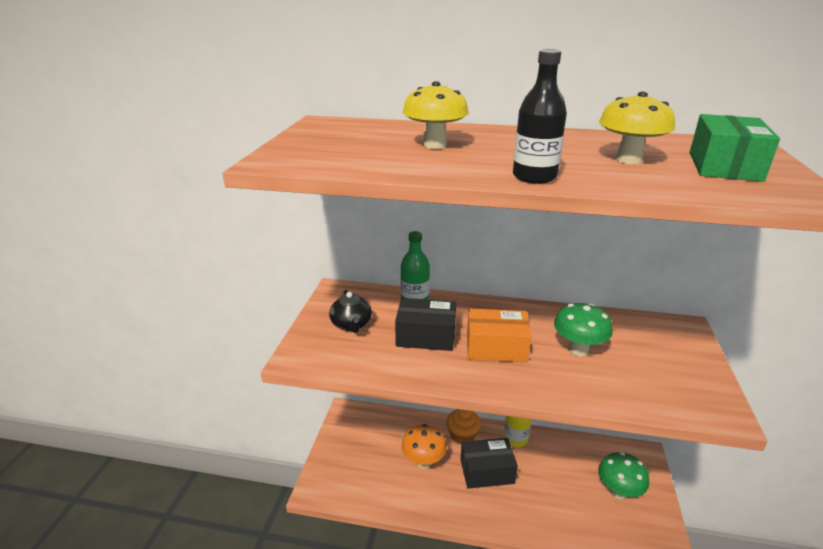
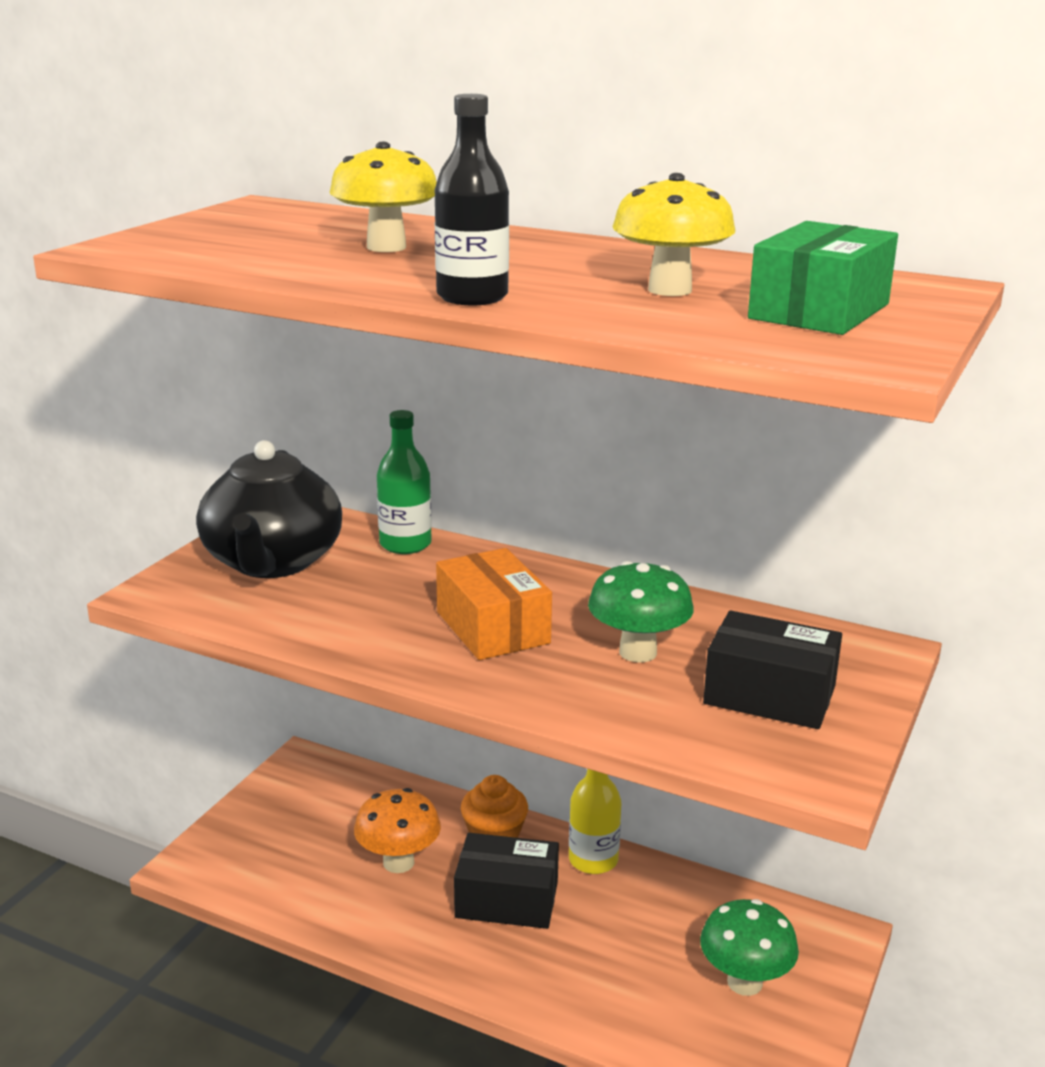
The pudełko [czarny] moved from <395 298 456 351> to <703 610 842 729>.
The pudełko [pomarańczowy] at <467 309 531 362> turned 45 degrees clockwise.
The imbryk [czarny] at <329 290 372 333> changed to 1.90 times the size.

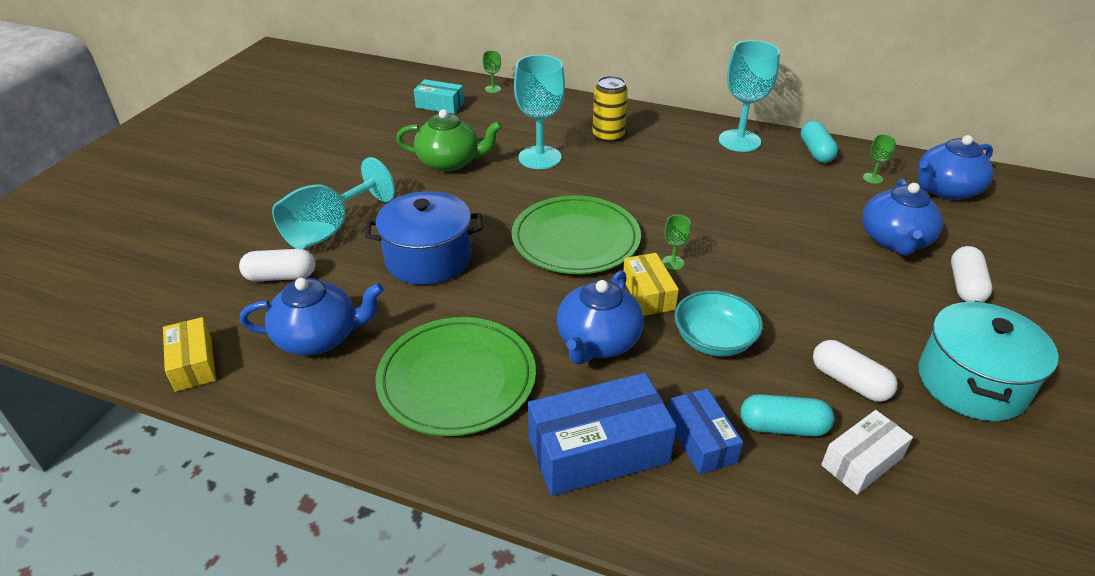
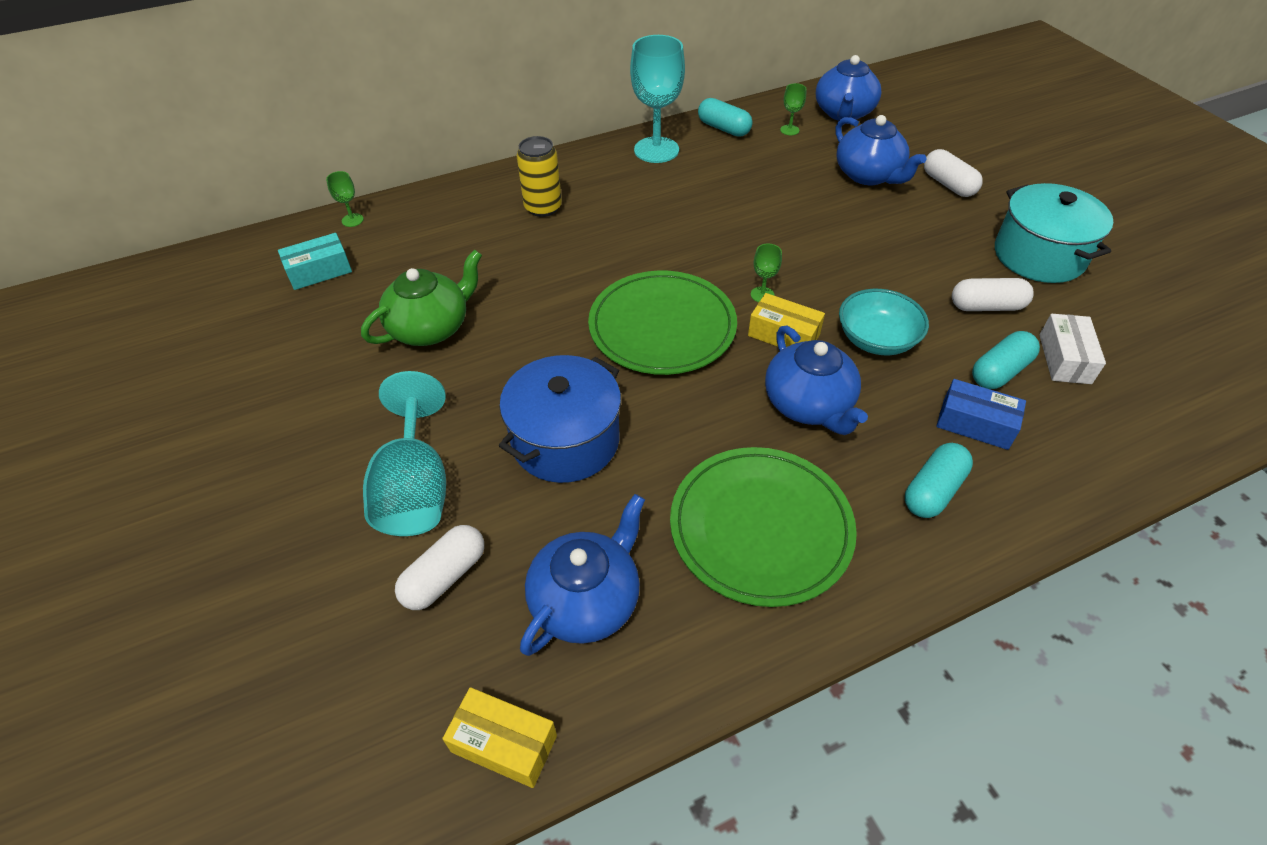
The kielich [turkusowy] at <514 55 565 169> disappeared.
The pudełko [niebieski] at <528 373 677 496> was replaced by the kapsułka [turkusowy] at <905 443 973 518>.

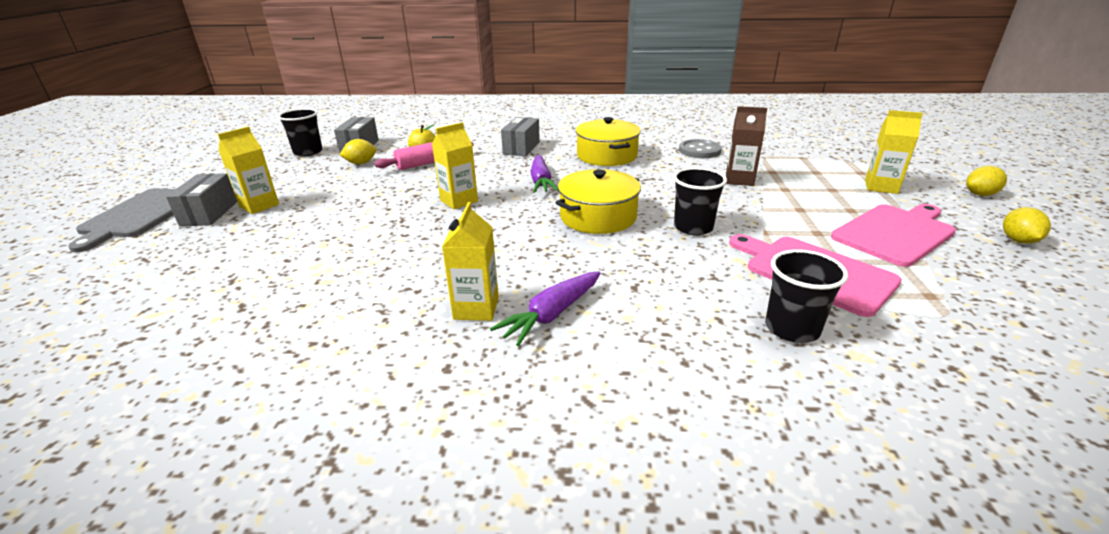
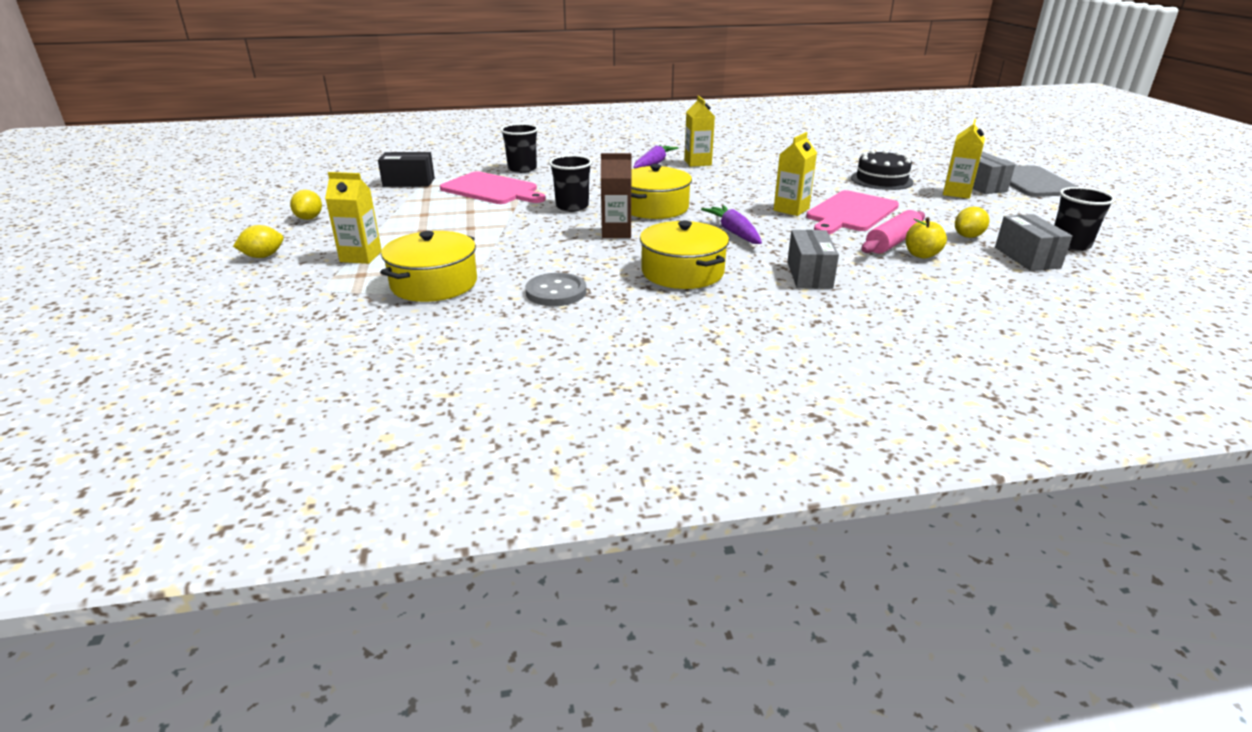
The pudełko [czarny] at <378 152 435 187> appeared.
The garnek [żółty] at <380 231 477 302> appeared.
The tort [czarny] at <851 150 914 190> appeared.
The karton mleka [brązowy] moved from <726 106 767 186> to <601 153 632 238>.
The deska do krojenia [różowy] moved from <831 204 956 267> to <806 190 899 234>.

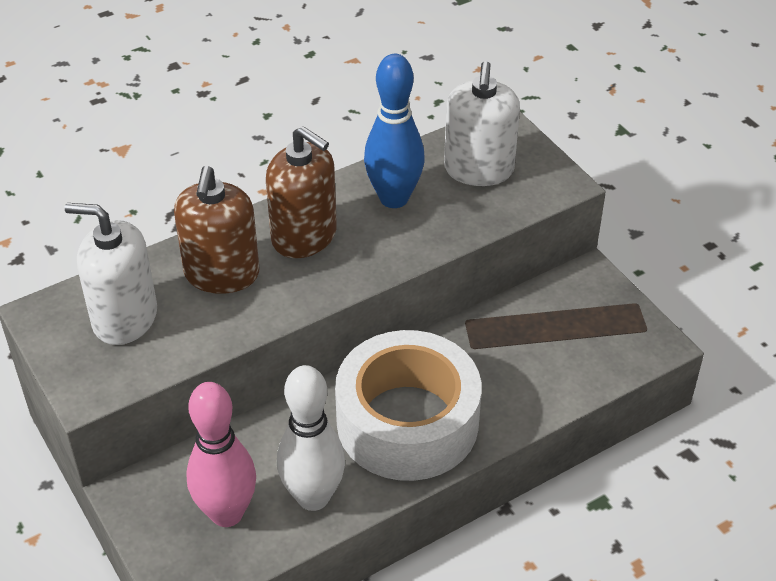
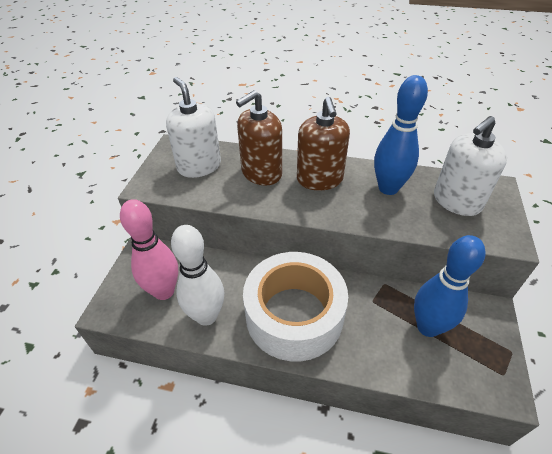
The kręgiel [niebieski] at <414 235 486 337> appeared.

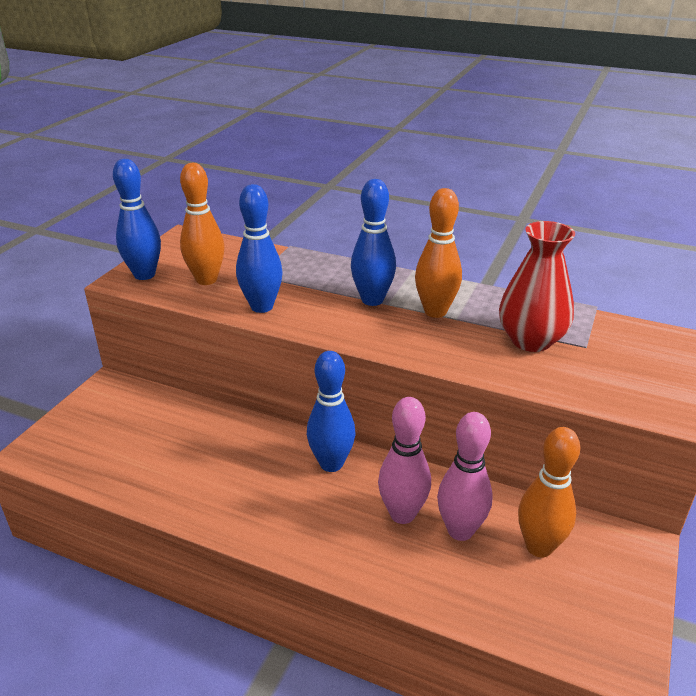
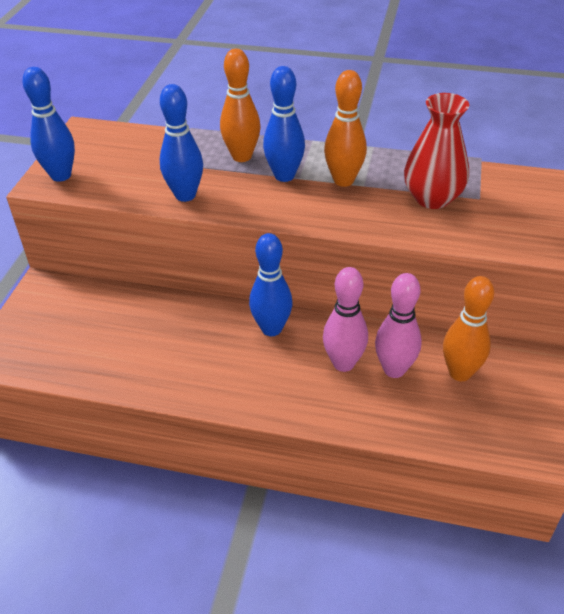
The kręgiel [pomarańczowy] moved from <180 163 225 285> to <220 49 260 162>.

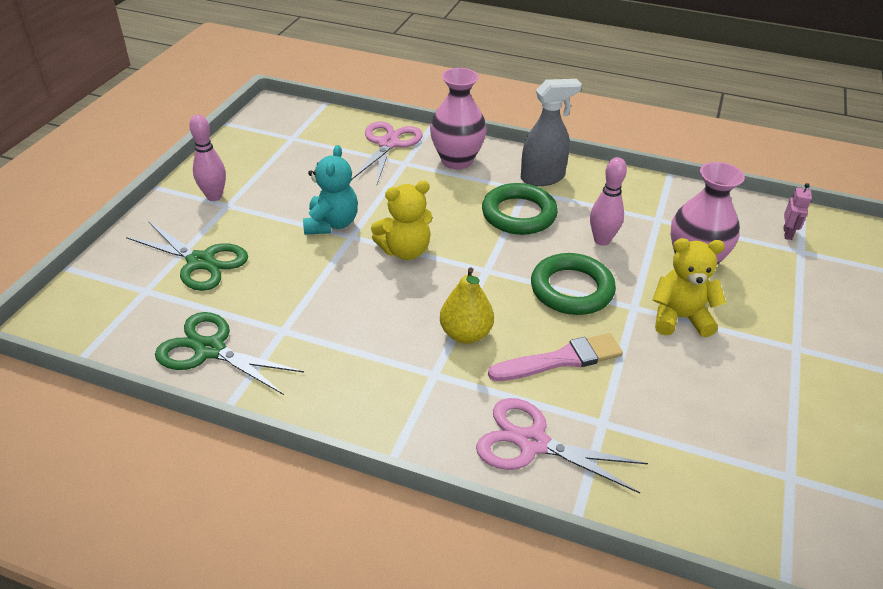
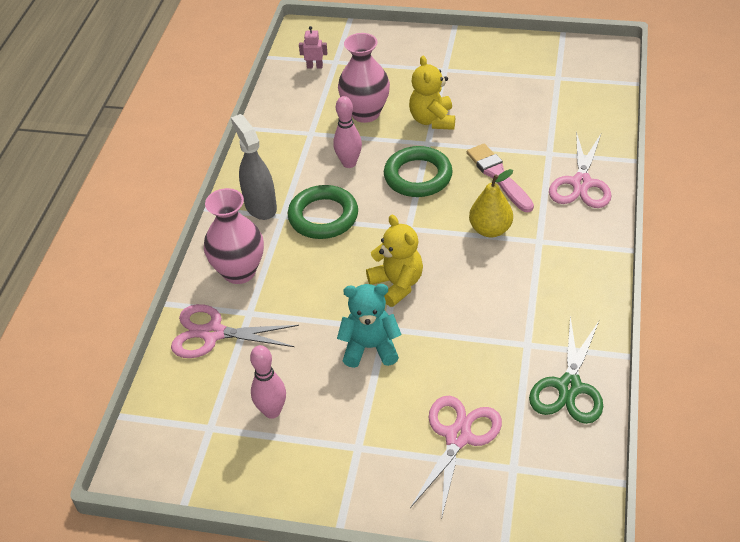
The kręgiel [różowy] moved from <189 115 226 201> to <250 345 286 419>.
The nożyczki [zielony] at <126 221 248 291> became the nożyczki [różowy] at <410 396 502 516>.

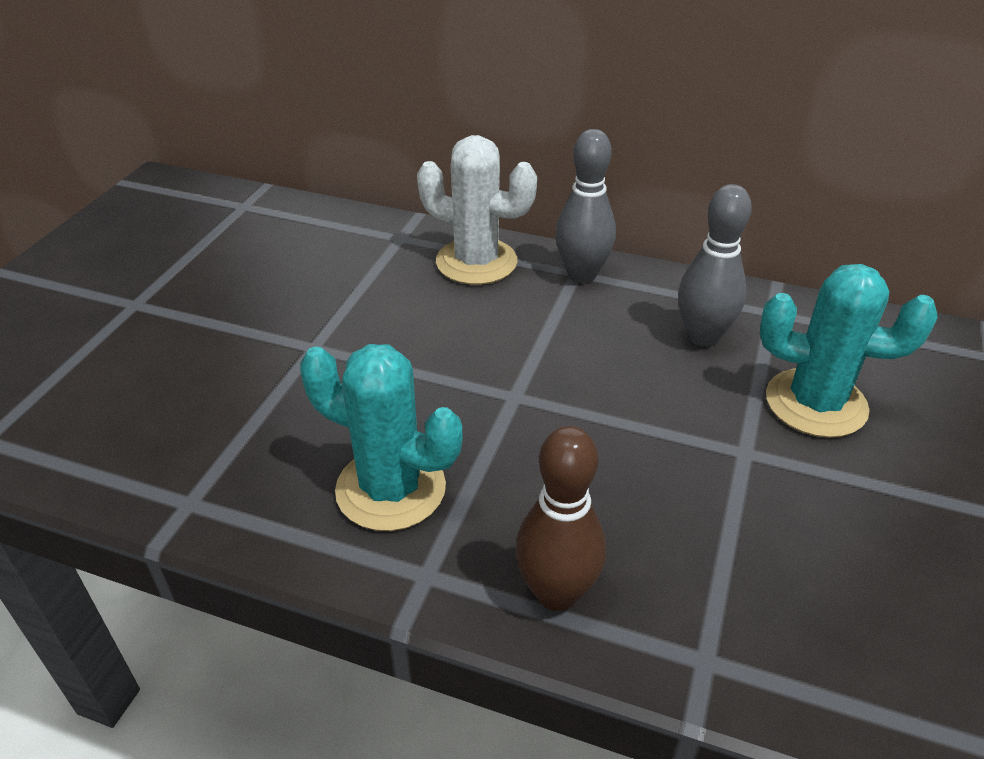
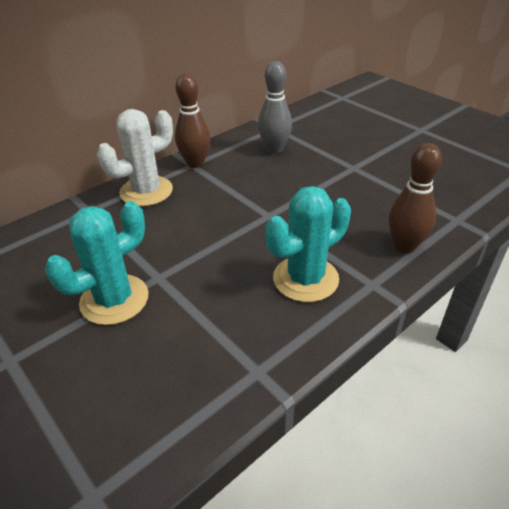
The kaktus [turkusowy] moved from <760 264 938 438> to <45 201 149 325>.
The kręgiel [szary] at <555 129 616 283> became the kręgiel [brązowy] at <175 73 211 168>.

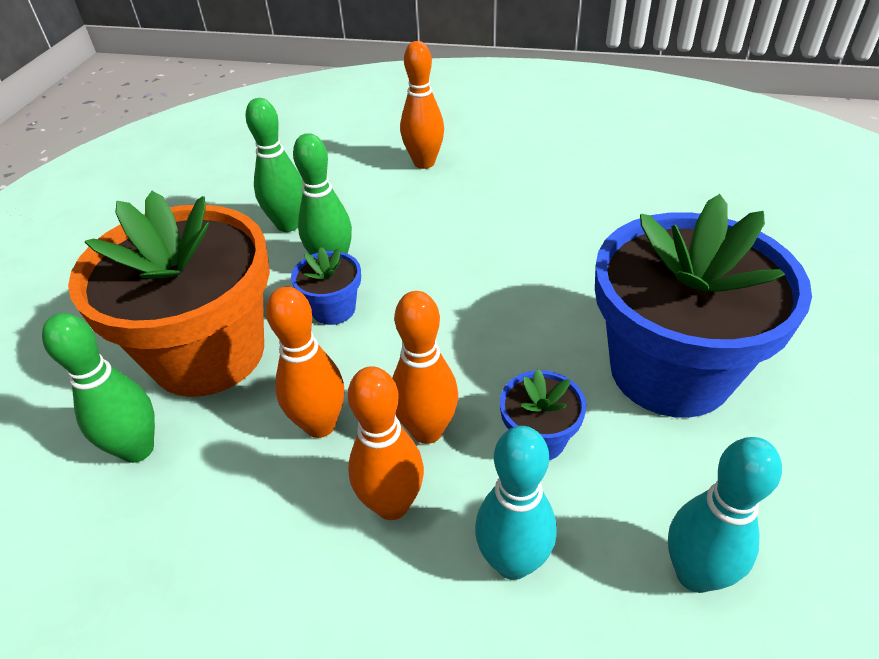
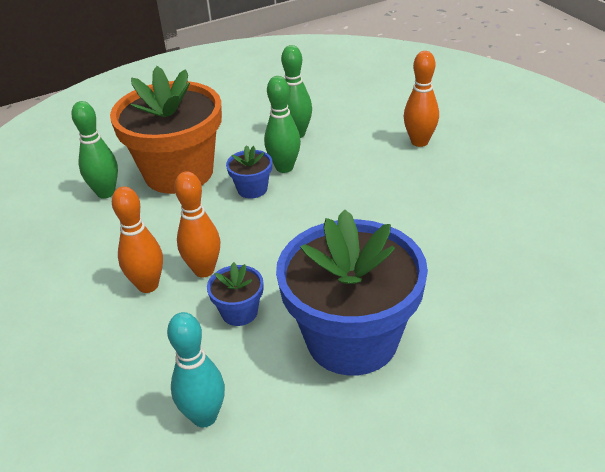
The kręgiel [pomarańczowy] at <266 287 344 438> disappeared.
The kręgiel [turkusowy] at <475 426 556 580> disappeared.

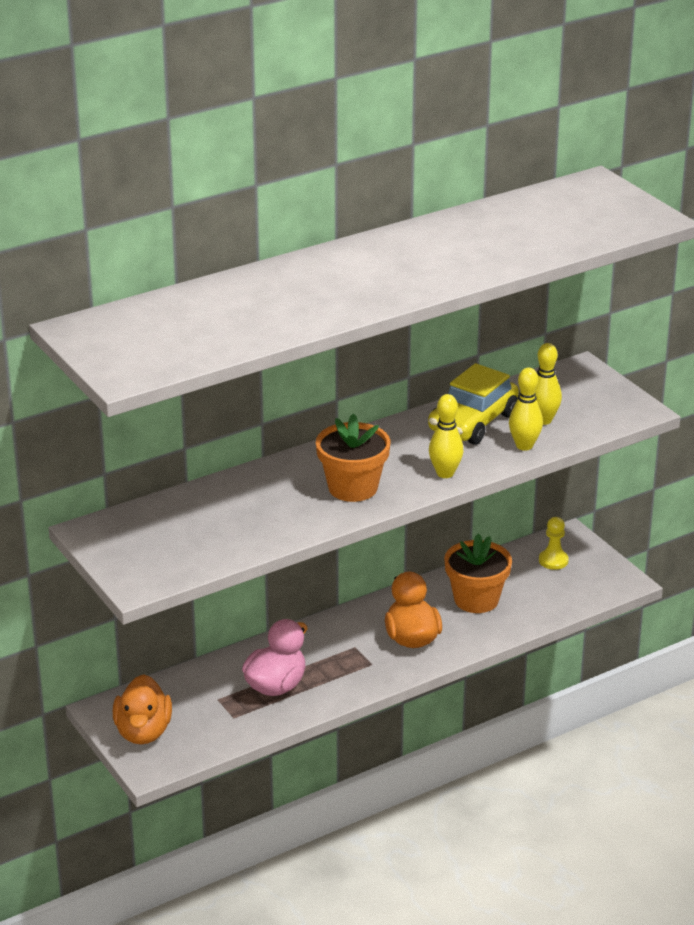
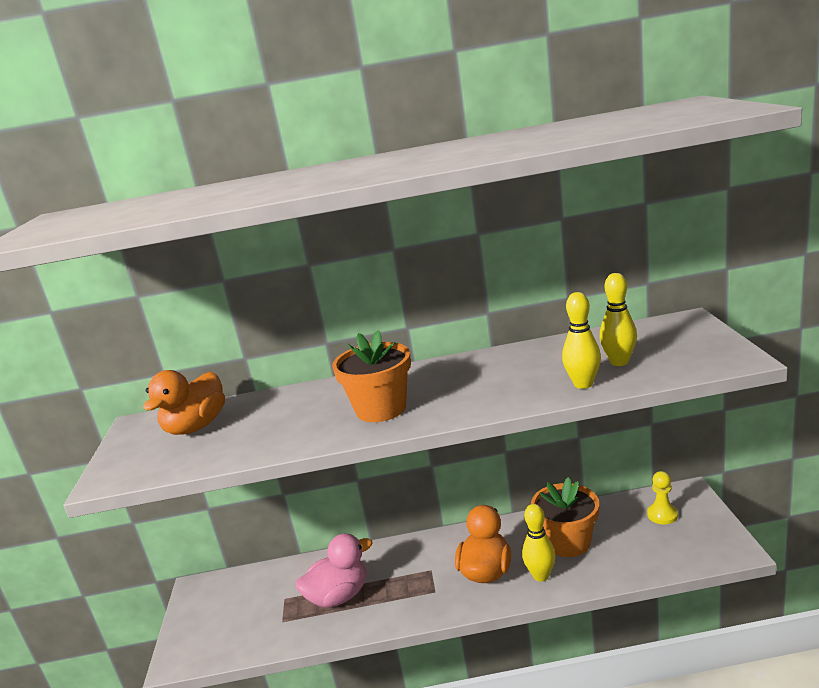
The samochód [żółty] at <428 363 519 445> disappeared.
The kaczka [pomarańczowy] moved from <113 674 172 745> to <143 370 225 435>.
The kręgiel [żółty] moved from <429 394 464 478> to <522 504 556 582>.

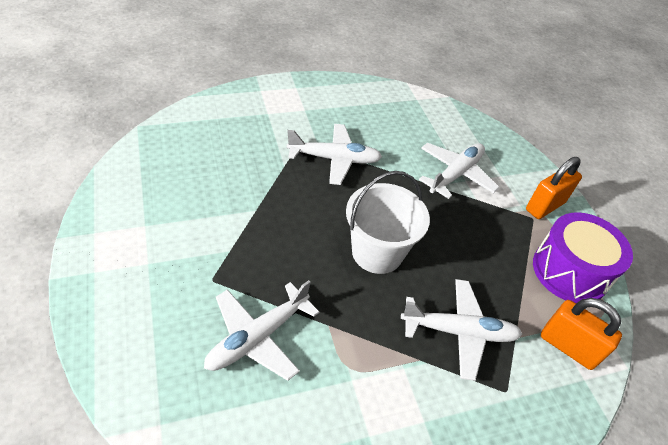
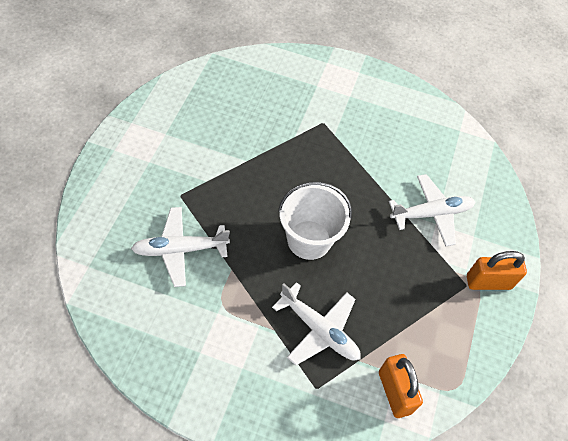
The samolot [biały] at <287 124 382 185> disappeared.
The bęben [fioletowy] at <533 213 633 303> disappeared.

